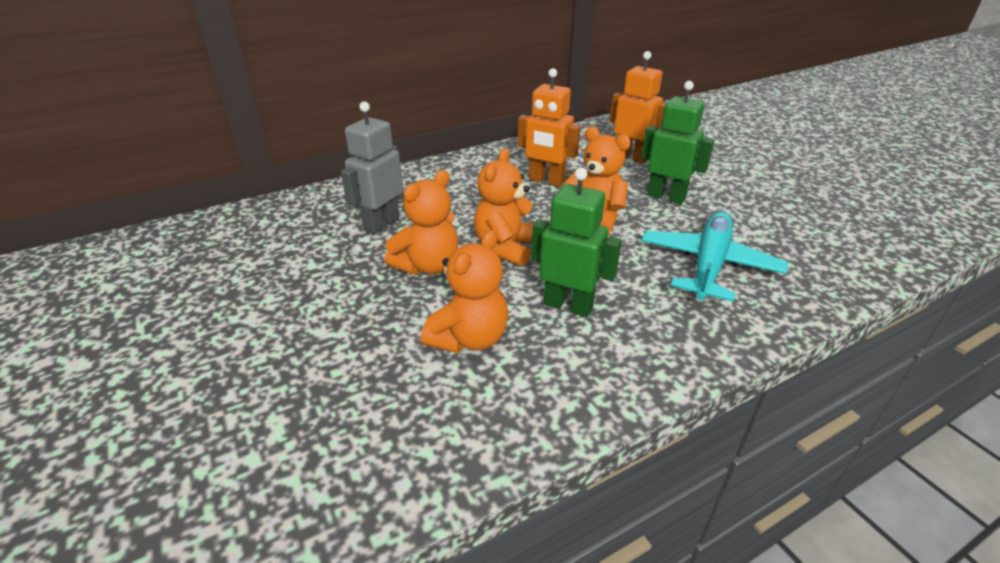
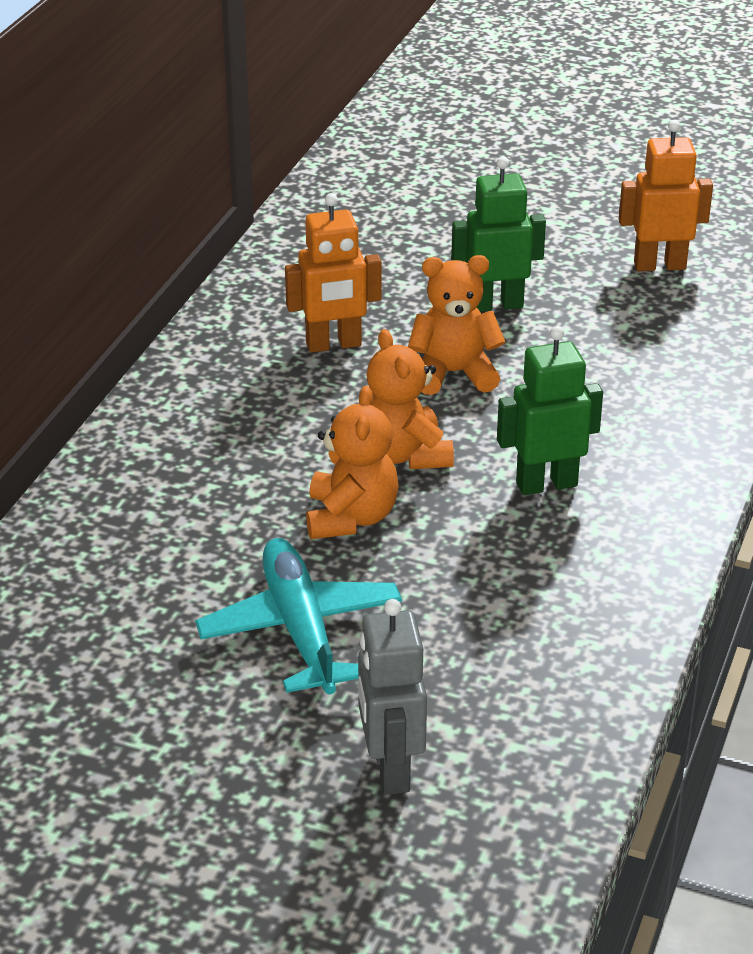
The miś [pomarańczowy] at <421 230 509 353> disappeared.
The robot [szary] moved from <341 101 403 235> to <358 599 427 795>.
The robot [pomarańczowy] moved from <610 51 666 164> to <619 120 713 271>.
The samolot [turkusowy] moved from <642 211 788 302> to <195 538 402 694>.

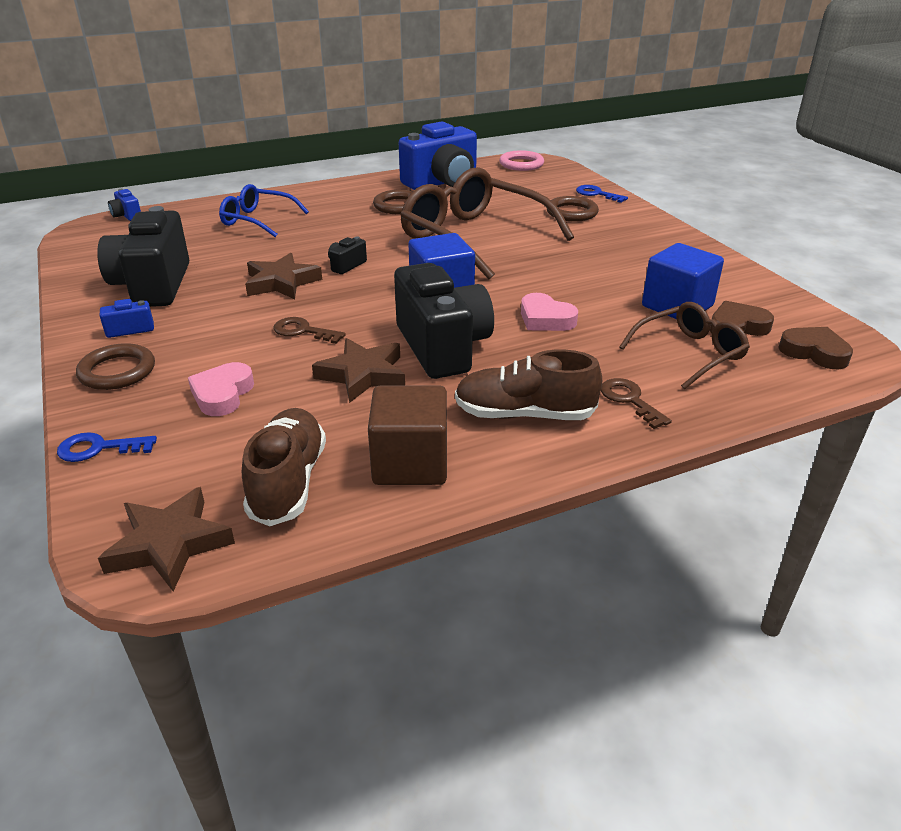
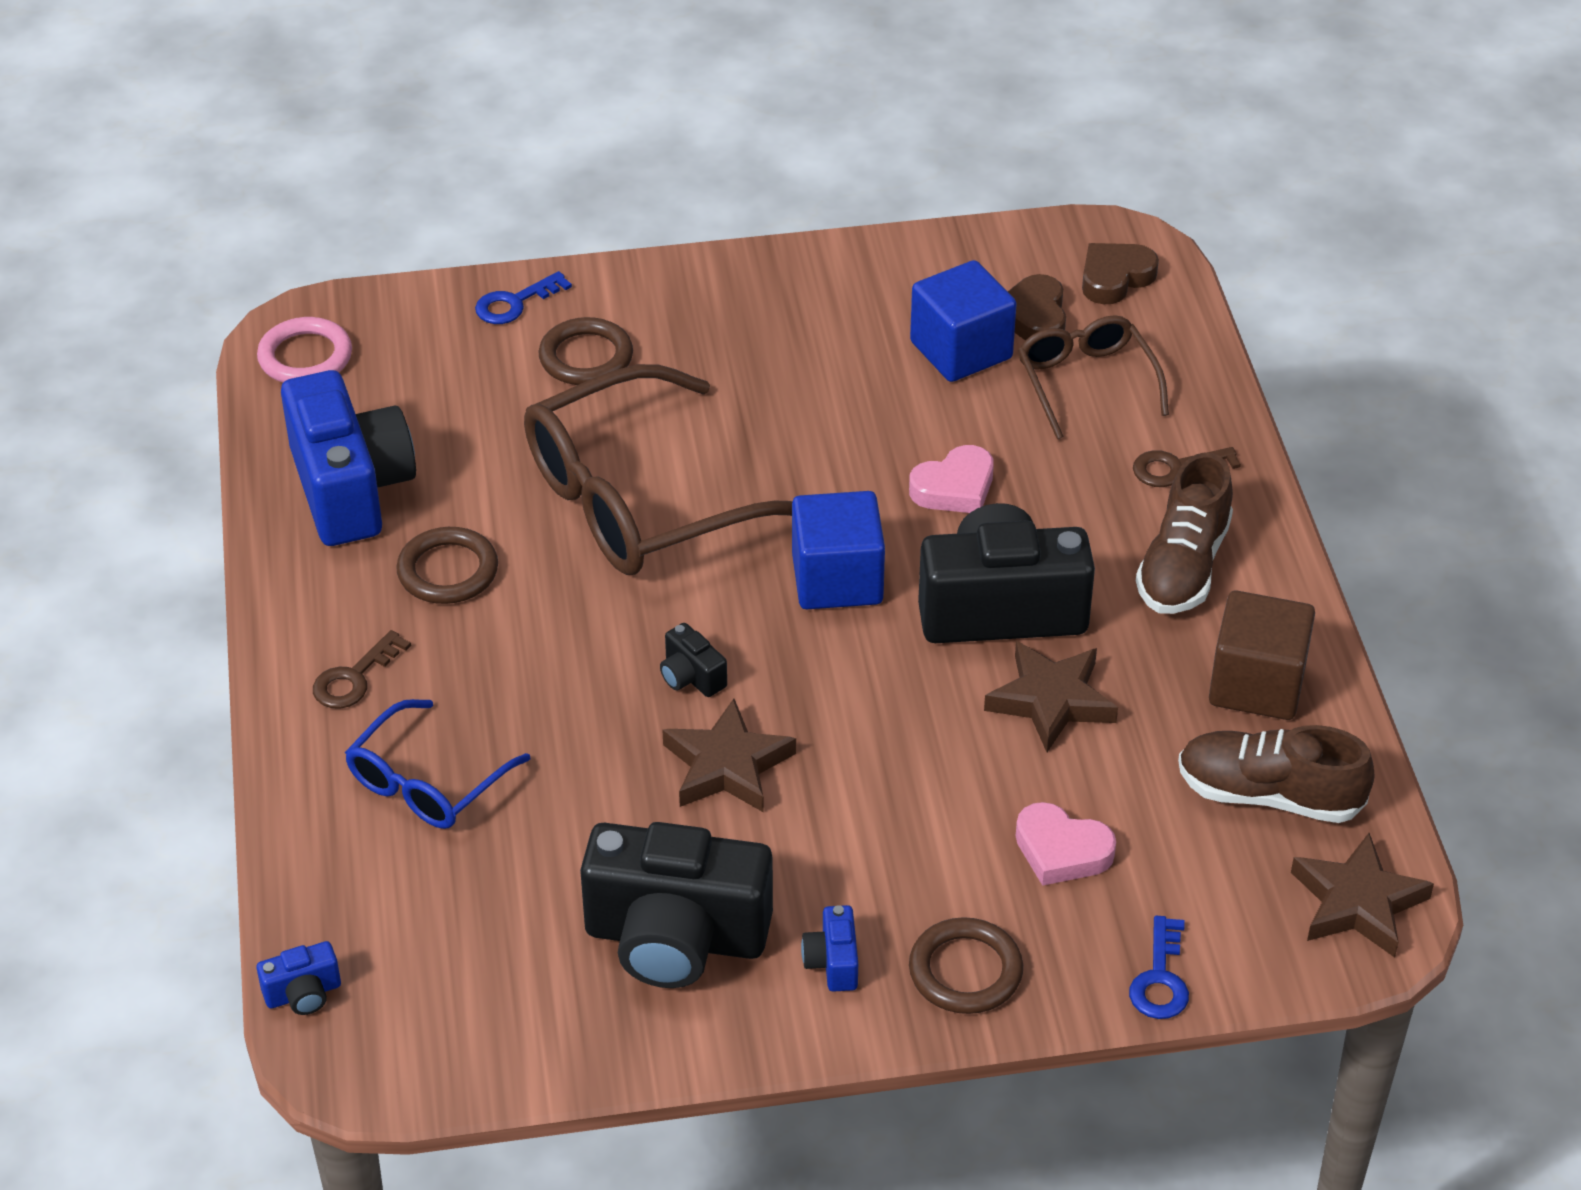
The klucz [brązowy] moved from <274 317 346 344> to <313 630 411 709>.

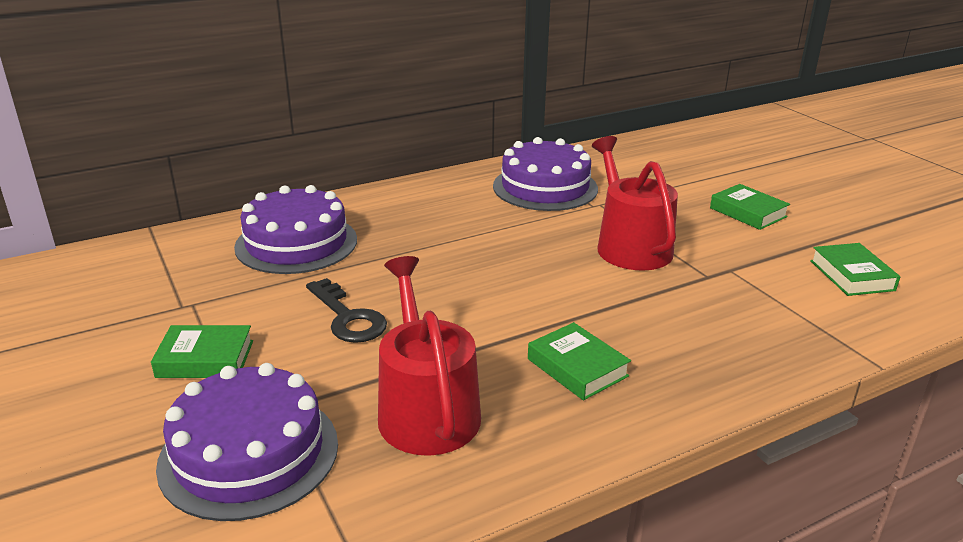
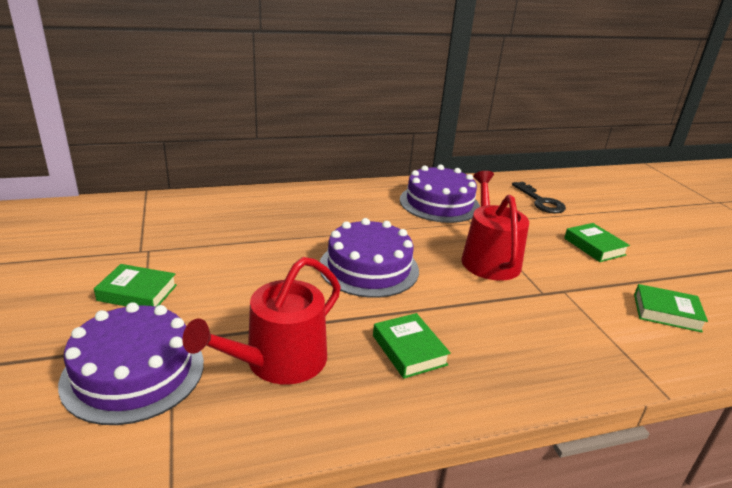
The tort [fioletowy] moved from <234 185 357 274> to <320 218 419 298>.
The klucz [czarny] moved from <306 278 387 343> to <512 182 566 213>.
The konewka [czerwony] at <378 256 481 456> turned 135 degrees counterclockwise.
The książka [zielony] at <810 243 901 296> turned 75 degrees counterclockwise.

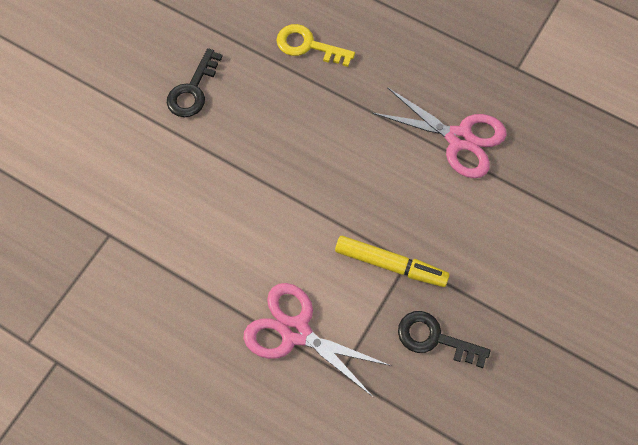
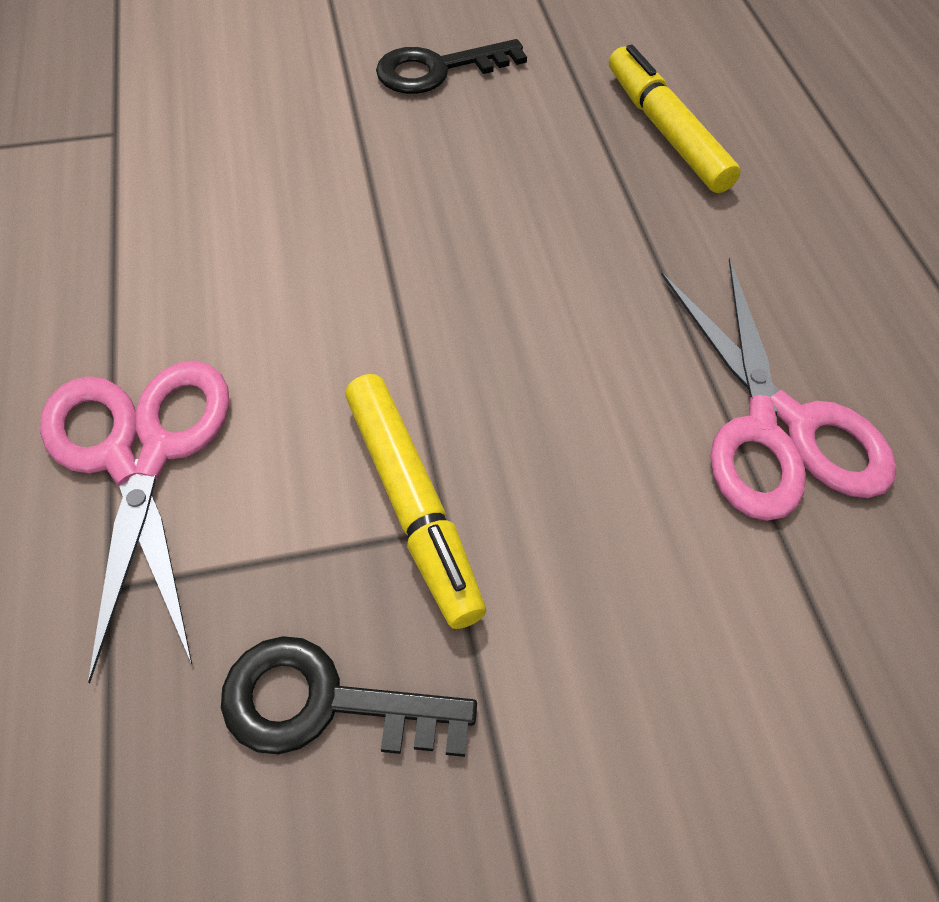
The klucz [żółty] at <276 24 355 67> was replaced by the flamaster [żółty] at <609 45 741 193>.
The klucz [czarny] at <398 311 491 368> turned 60 degrees counterclockwise.

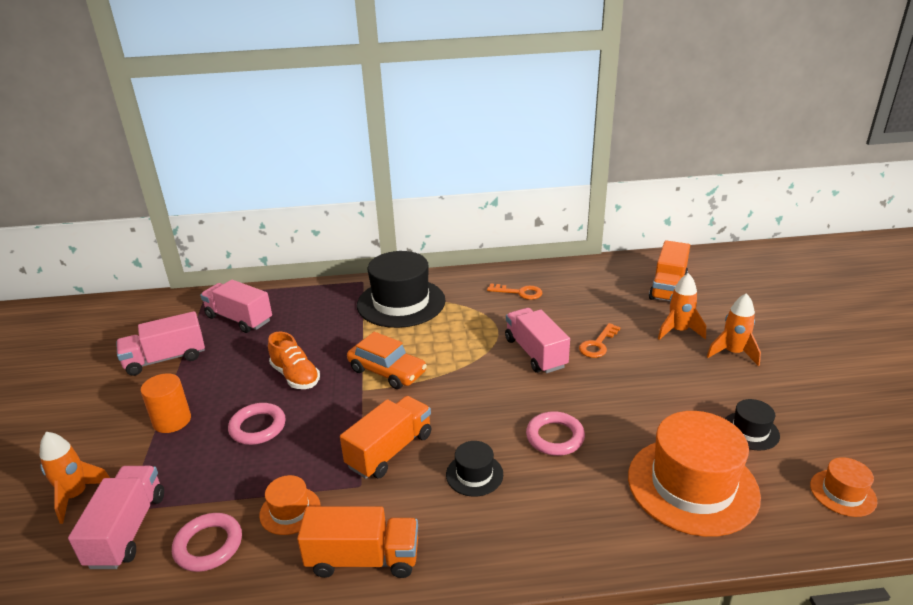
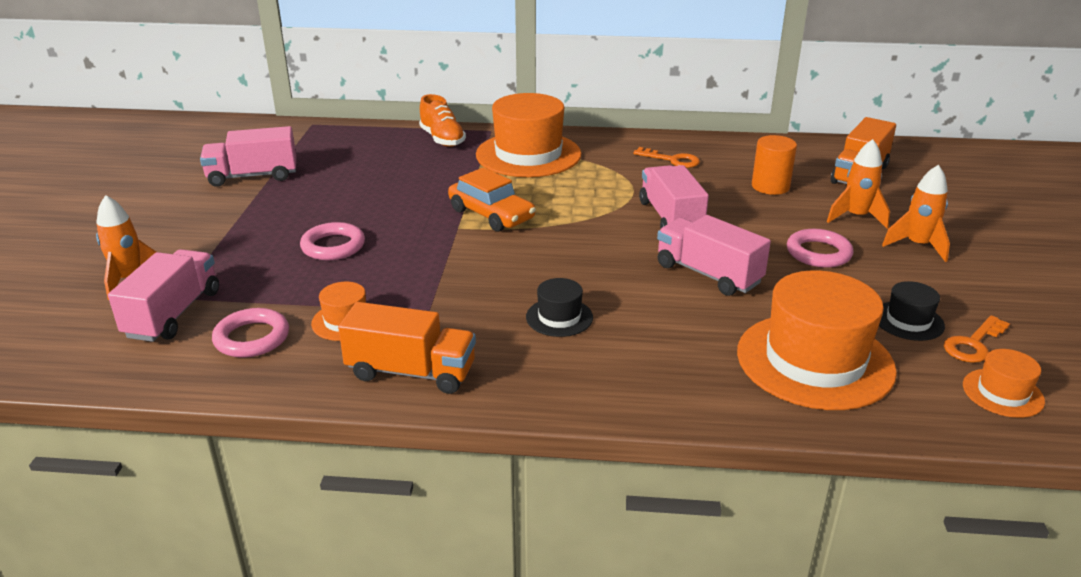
The ciężarówka [pomarańczowy] at <340 396 432 479> disappeared.
The walec [pomarańczowy] moved from <141 373 191 433> to <752 135 797 195>.
The ciężarówka [różowy] moved from <200 280 272 333> to <657 215 771 296>.
The but [pomarańczowy] moved from <268 331 320 389> to <419 94 466 147>.
The pierścień [różowy] moved from <526 411 585 456> to <787 229 853 268>.
The klucz [pomarańczowy] moved from <579 323 621 358> to <944 315 1010 363>.
The kapelusz [czarny] at <357 251 446 328> became the kapelusz [pomarańczowy] at <476 93 581 177>.

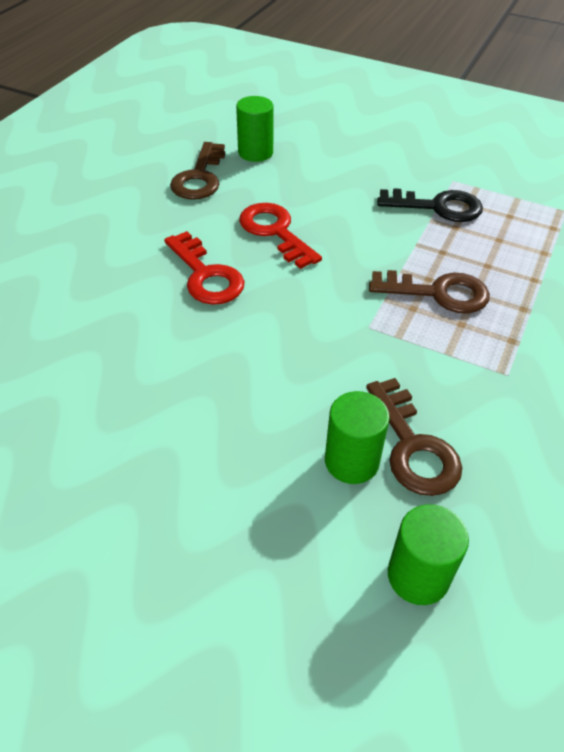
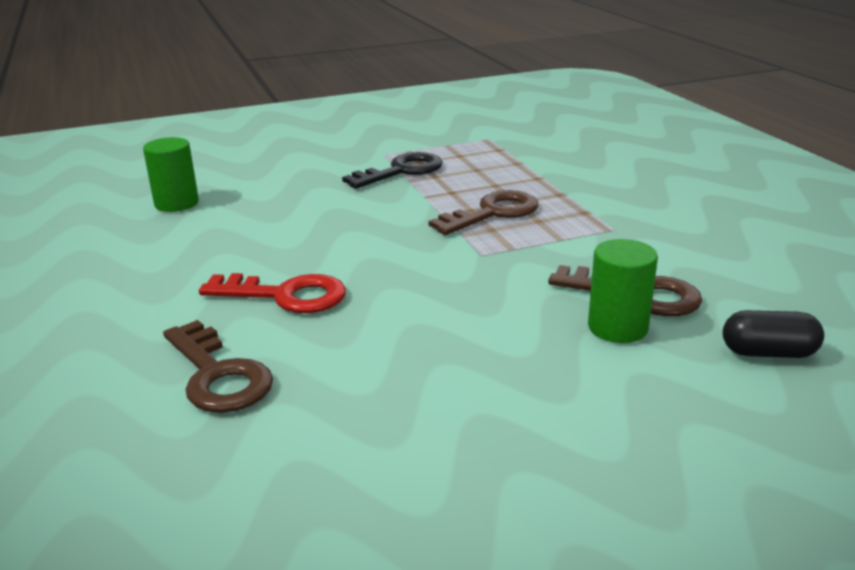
The klucz [czerwony] at <239 203 322 269> disappeared.
The klucz [brązowy] moved from <170 142 225 200> to <163 320 273 413>.
The walec [zielony] at <388 504 469 605> was replaced by the kapsułka [czarny] at <723 310 824 358>.

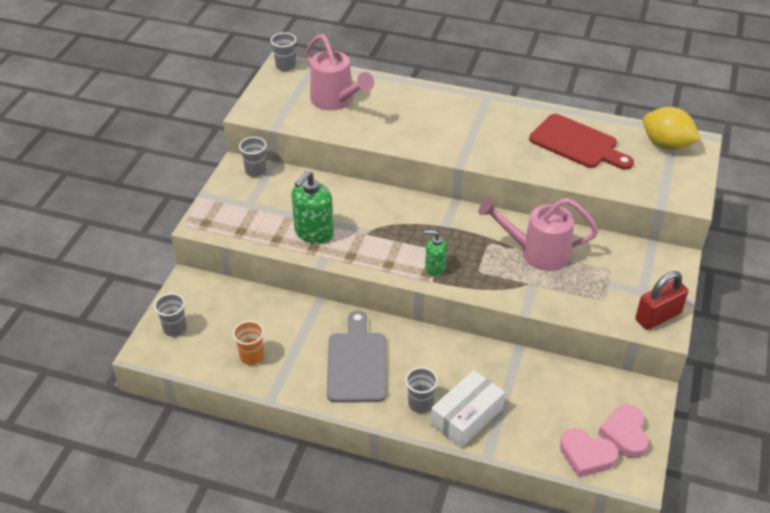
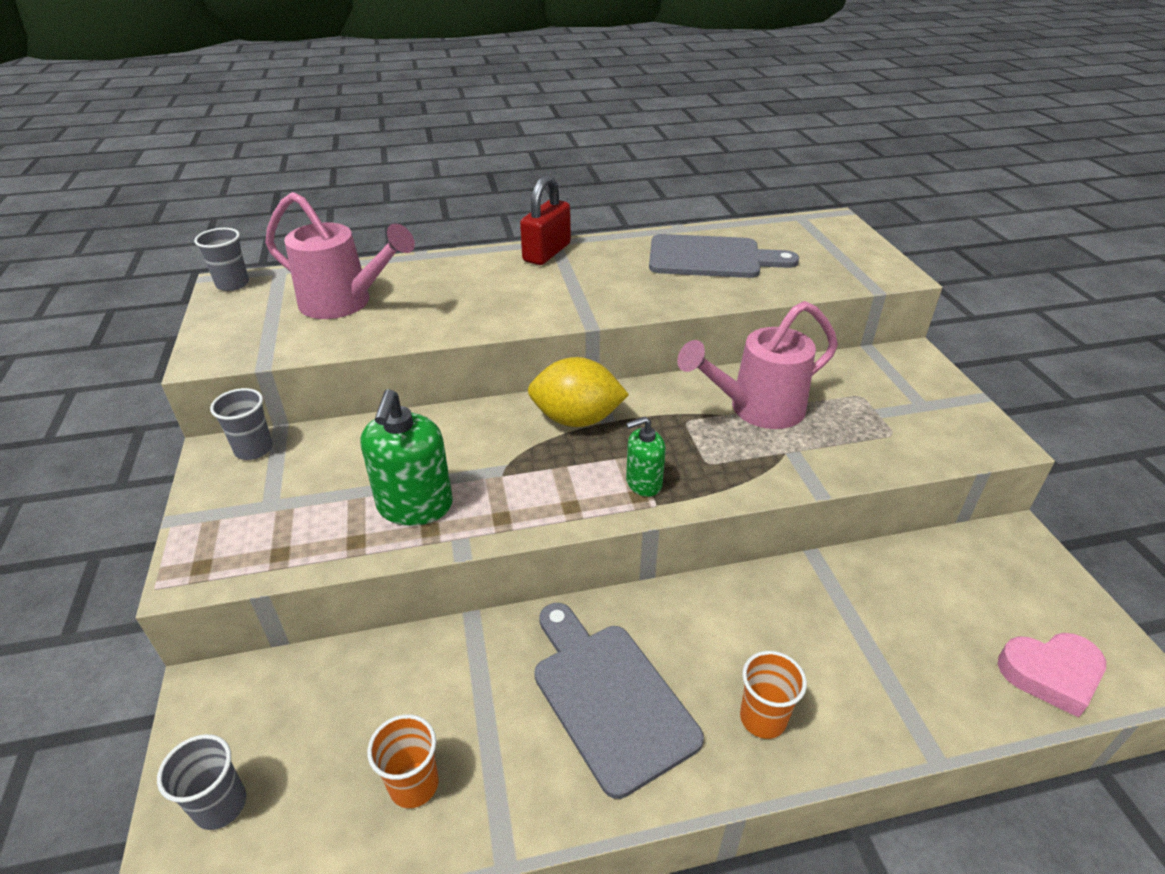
The pudełko [biały] at <430 370 505 448> disappeared.
The serce [różowy] at <598 405 649 459> disappeared.
The kłódka [czerwony] moved from <635 271 688 330> to <520 175 571 265>.
The cytryna [żółty] moved from <643 107 701 150> to <528 357 629 427>.
The szklanka [szary] at <405 367 438 413> became the szklanka [pomarańczowy] at <740 651 807 739>.
The deska do krojenia [czerwony] at <529 114 634 170> became the deska do krojenia [szary] at <649 234 799 278>.

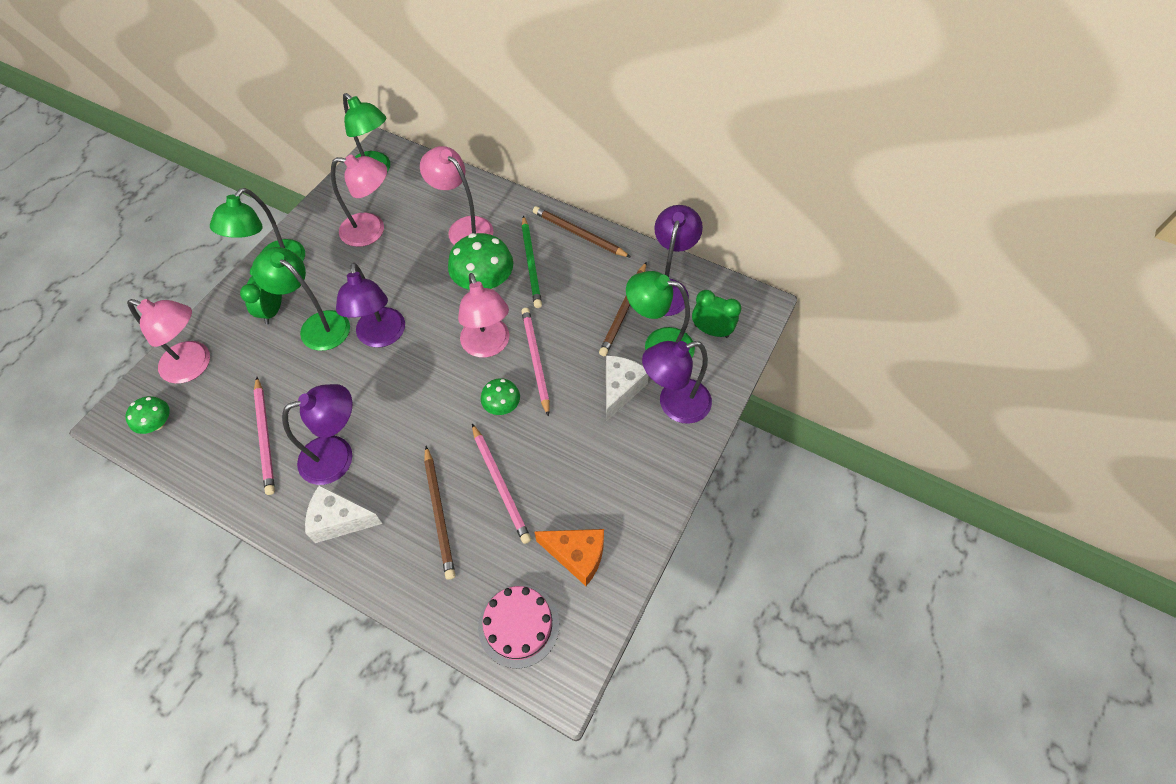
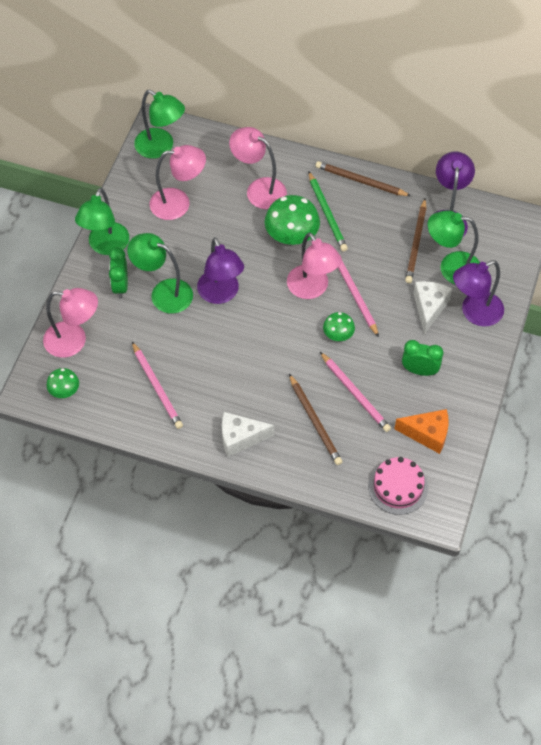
The lampka [fioletowy] at <282 384 352 485> disappeared.
The budzik [zielony] moved from <692 290 741 338> to <402 340 443 376>.

